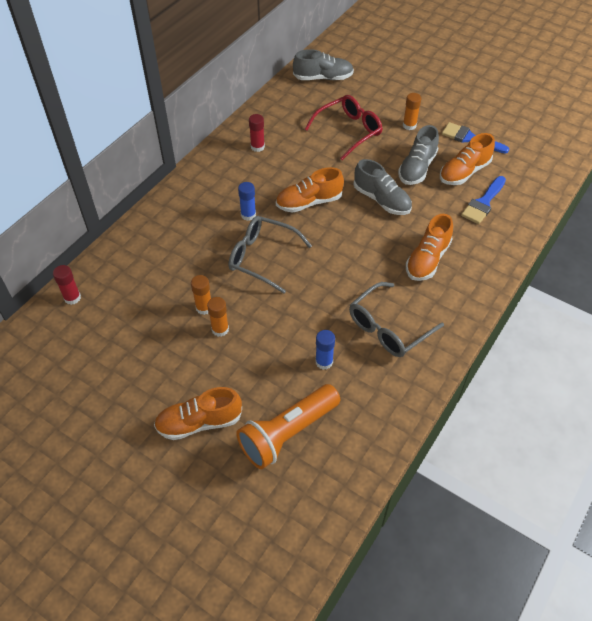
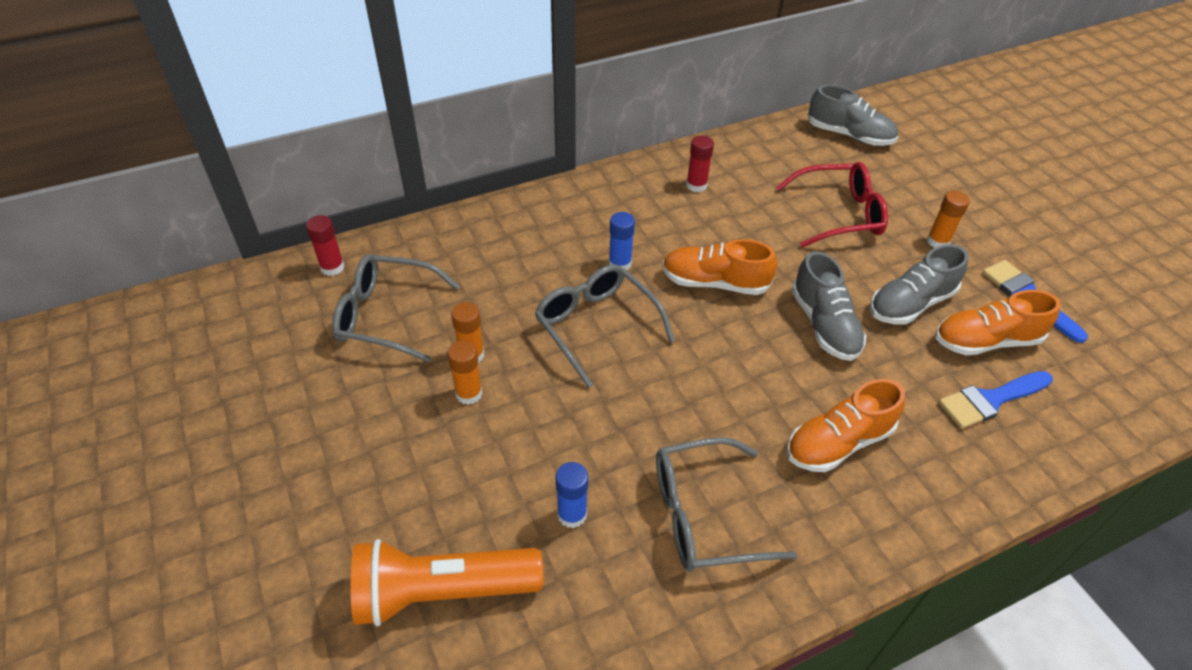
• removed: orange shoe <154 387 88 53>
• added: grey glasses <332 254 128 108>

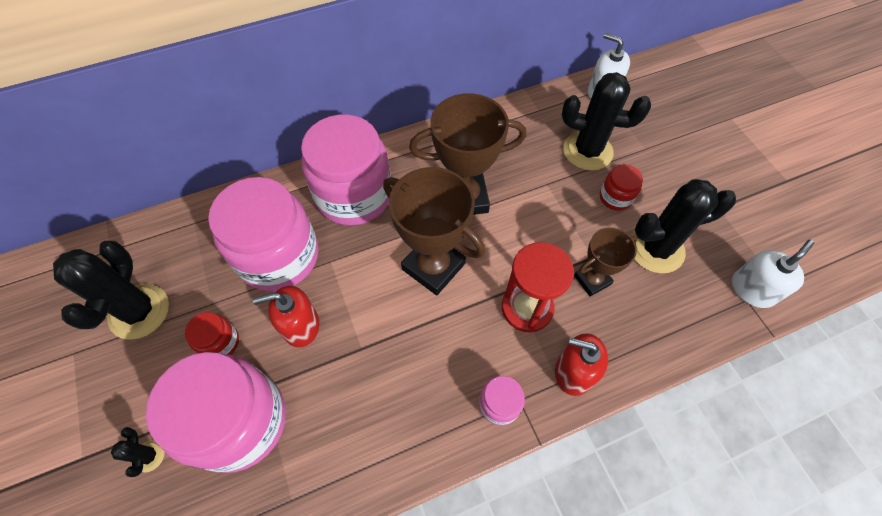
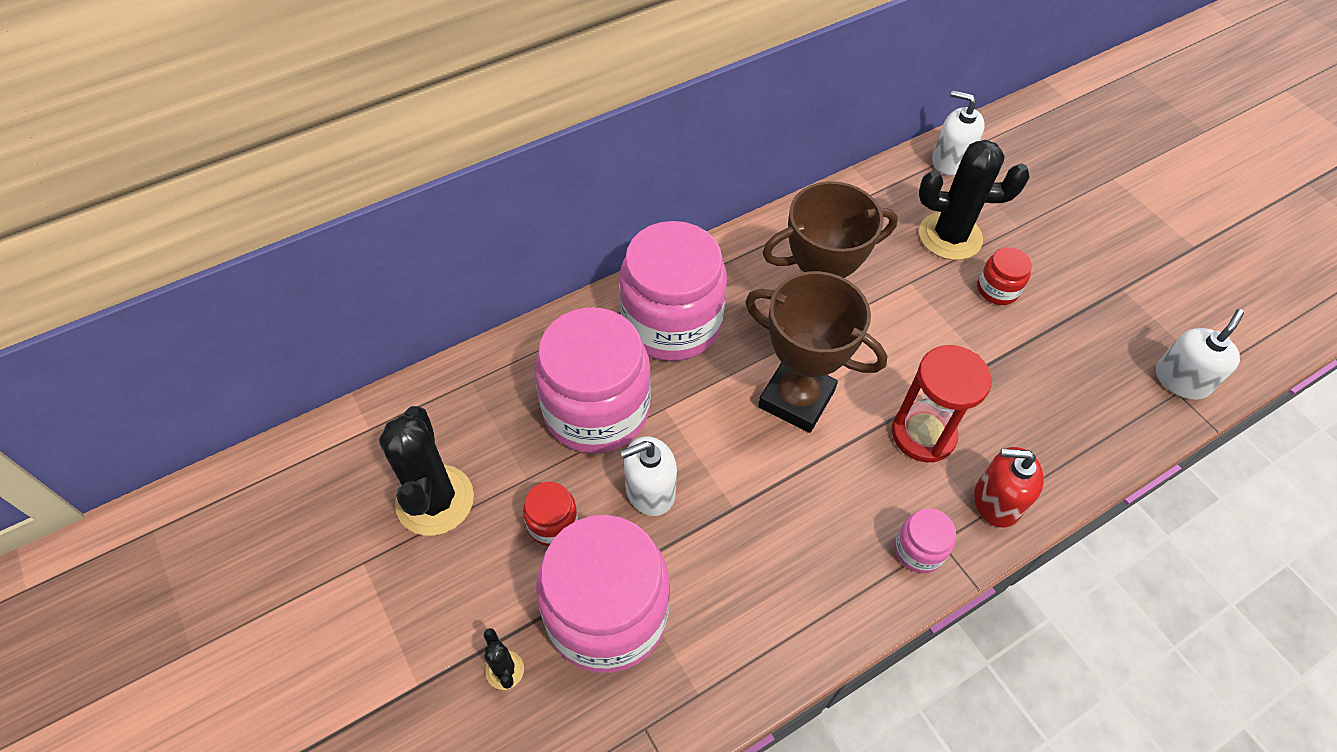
• recoloured: red soap dispenser <253 286 66 61> to white soap dispenser <620 436 57 80>
• removed: brown trophy <574 228 64 69>
• removed: black cactus <631 179 105 94>

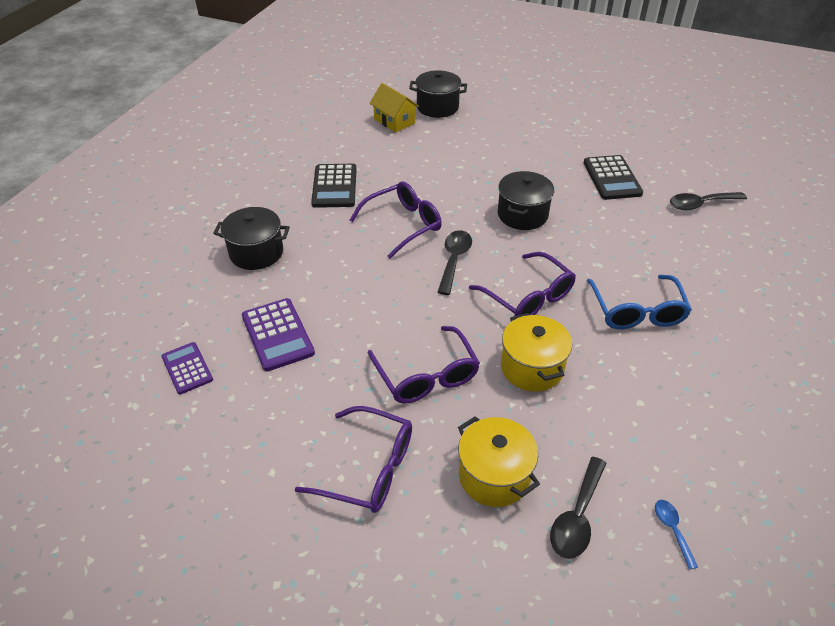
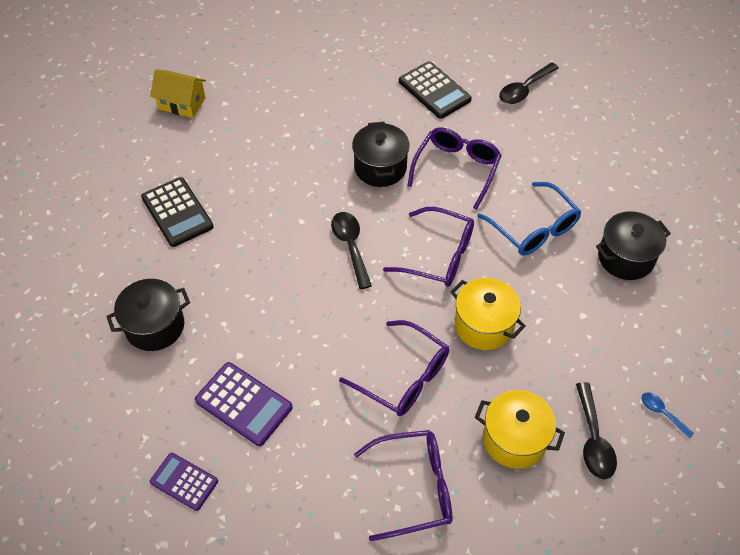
• moved: purple glasses <350 181 92 78> to <407 127 95 83>
• moved: black pot <409 70 58 48> to <596 211 75 69>

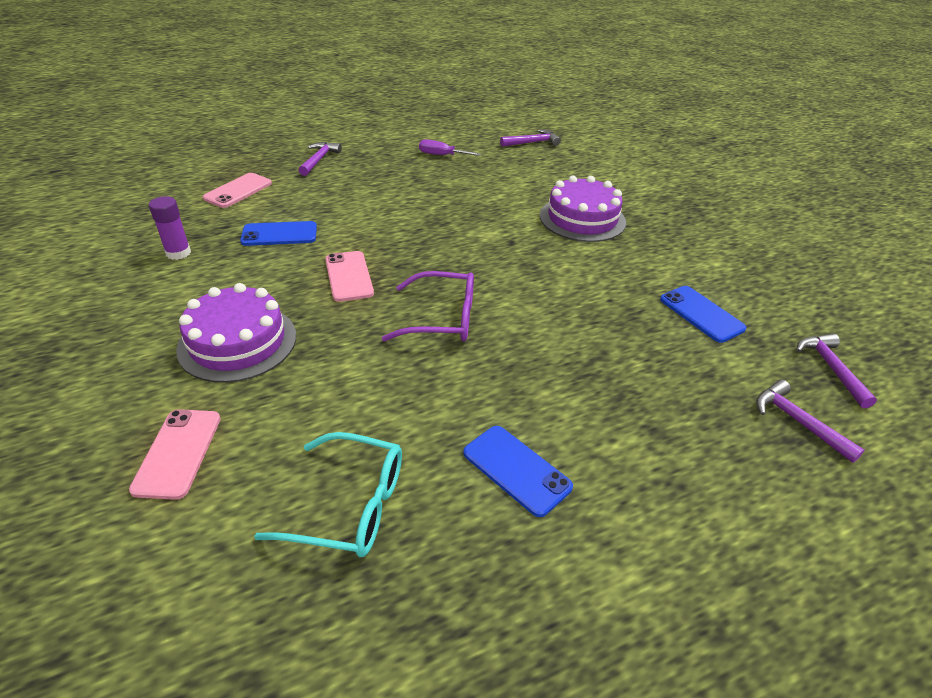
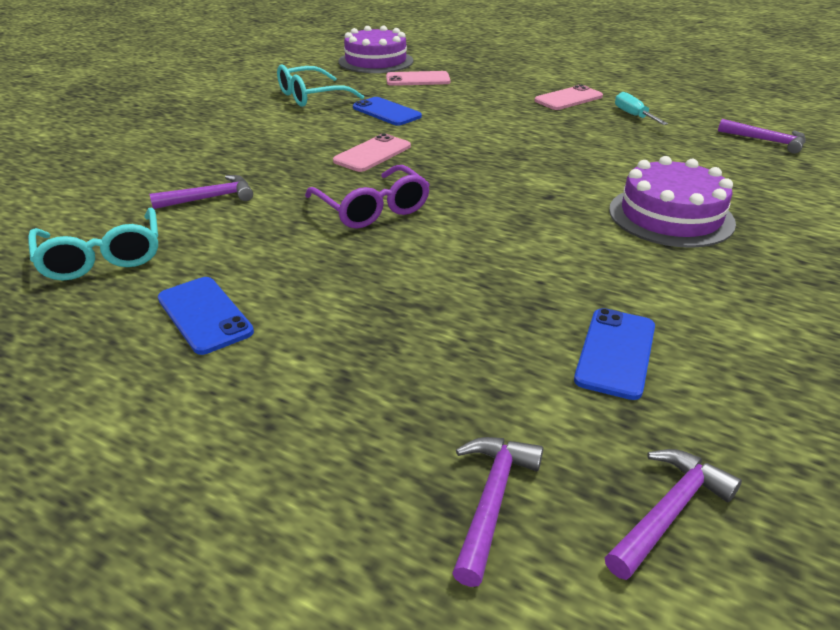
• moved: pink phone <129 409 92 91> to <534 85 69 25>
• replaced: purple glue stick <149 196 42 64> to turquoise glasses <277 64 87 43>
• moved: purple cake <176 283 120 100> to <338 25 75 48>
• moved: purple hammer <299 142 43 34> to <149 175 104 34>
• recoloured: purple screwdriver <419 139 62 17> to turquoise screwdriver <615 92 53 33>
• turned: blue phone <463 426 110 91> = <158 277 96 78> 45 degrees counterclockwise

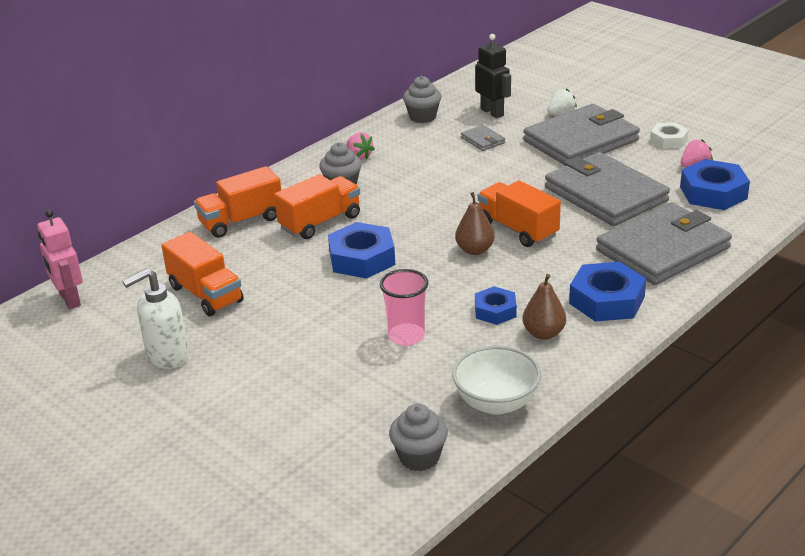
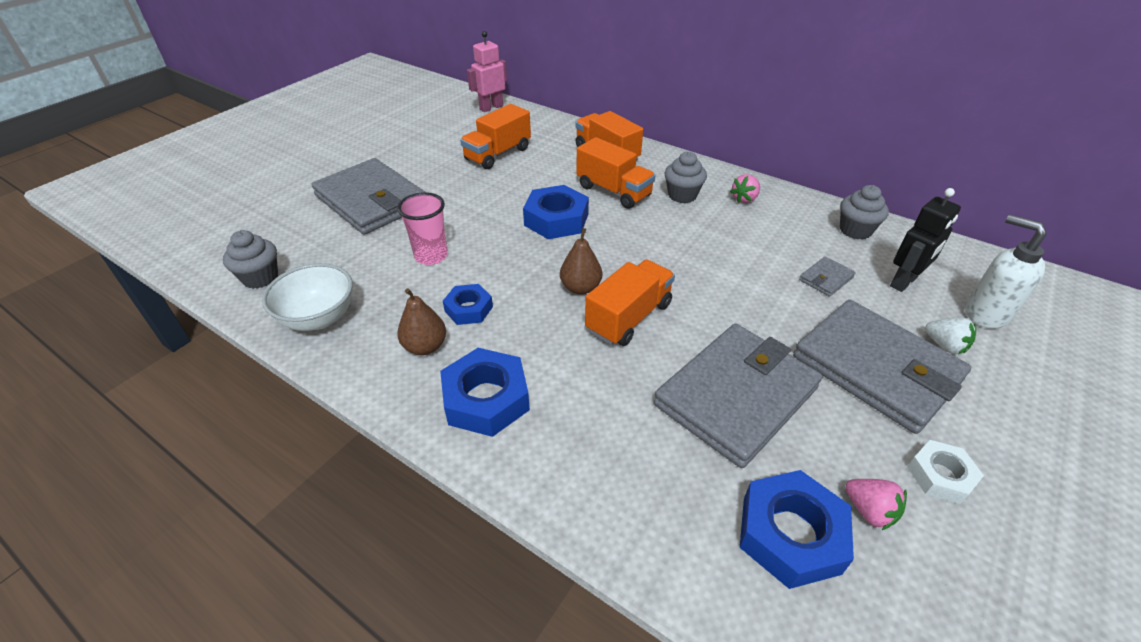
• moved: white soap dispenser <122 268 67 101> to <965 214 82 115>
• moved: grey wallet <596 202 136 83> to <311 158 114 77>

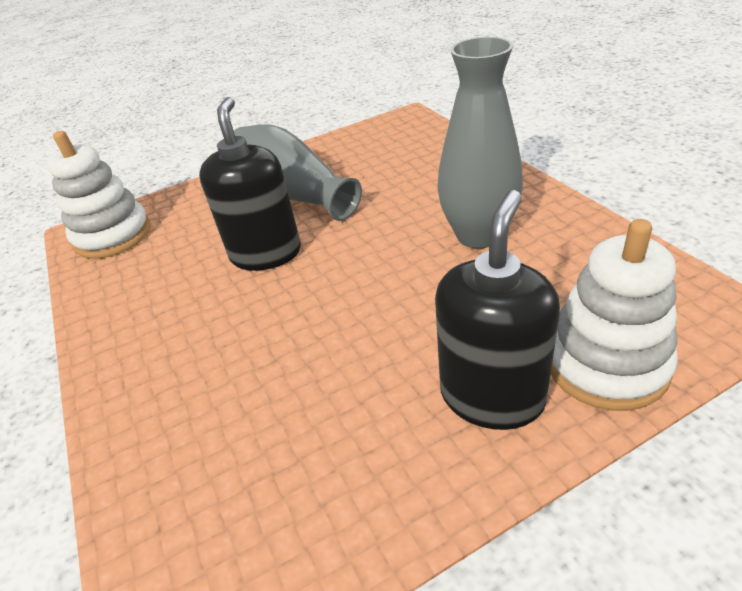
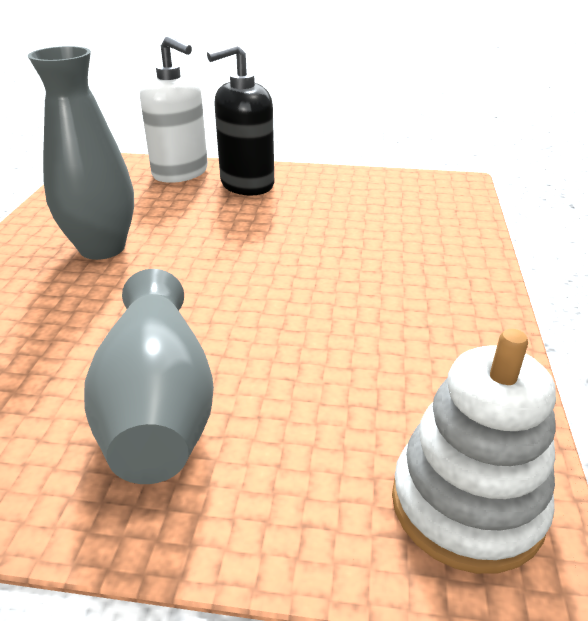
• removed: black soap dispenser <199 97 102 174>
• replaced: white stacking toy <551 219 127 192> to white soap dispenser <140 36 68 147>

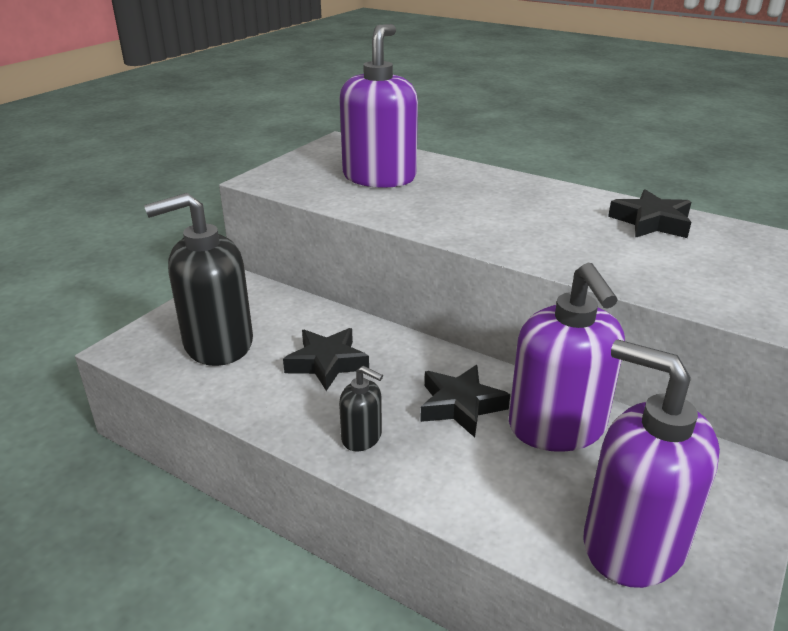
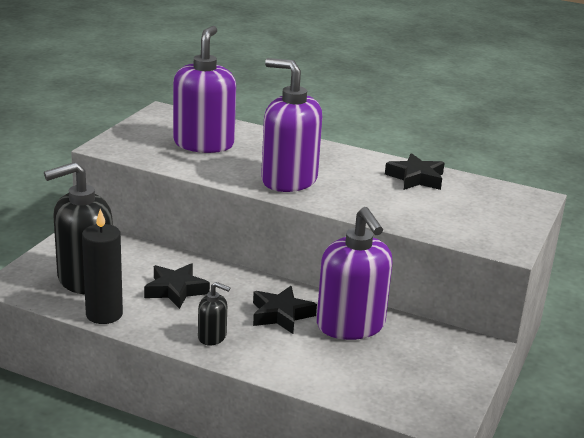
• moved: purple soap dispenser <583 340 137 248> to <261 58 61 134>
• added: black candle <82 209 41 115>

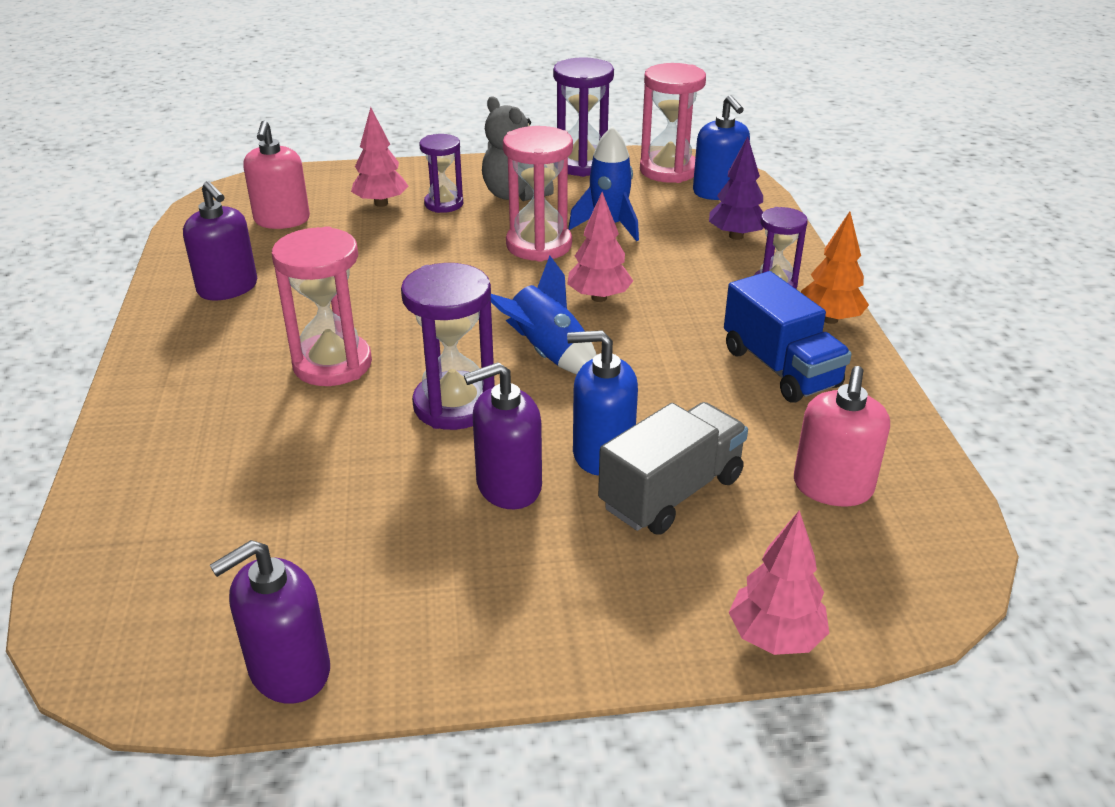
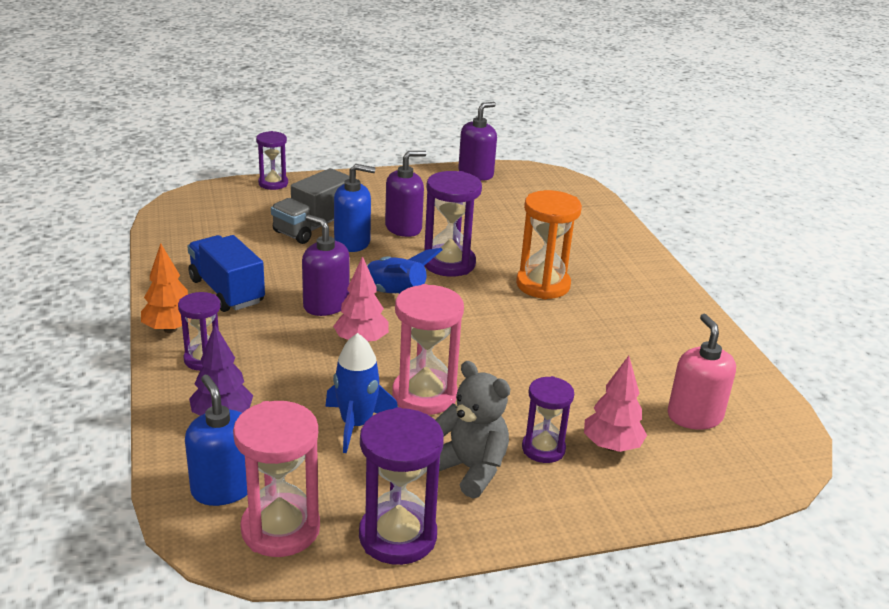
• moved: purple soap dispenser <183 181 74 119> to <302 215 47 101>
• recoloured: pink hourglass <272 226 100 160> to orange hourglass <516 190 66 109>
• replaced: pink tree <729 510 100 145> to purple hourglass <256 131 32 59>
• removed: pink soap dispenser <794 366 96 140>

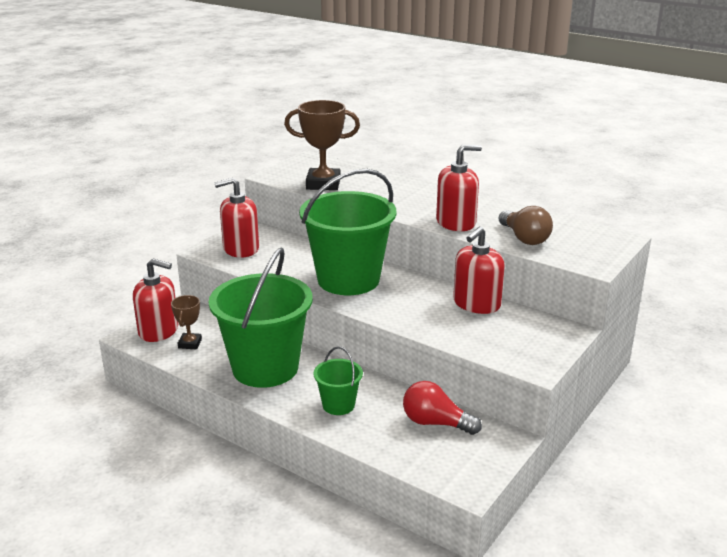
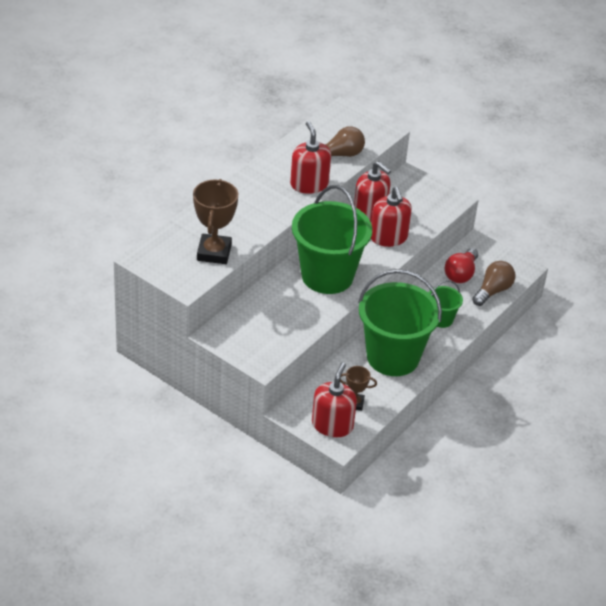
• moved: red soap dispenser <214 177 45 81> to <371 187 41 60>
• added: brown light bulb <472 261 43 45>

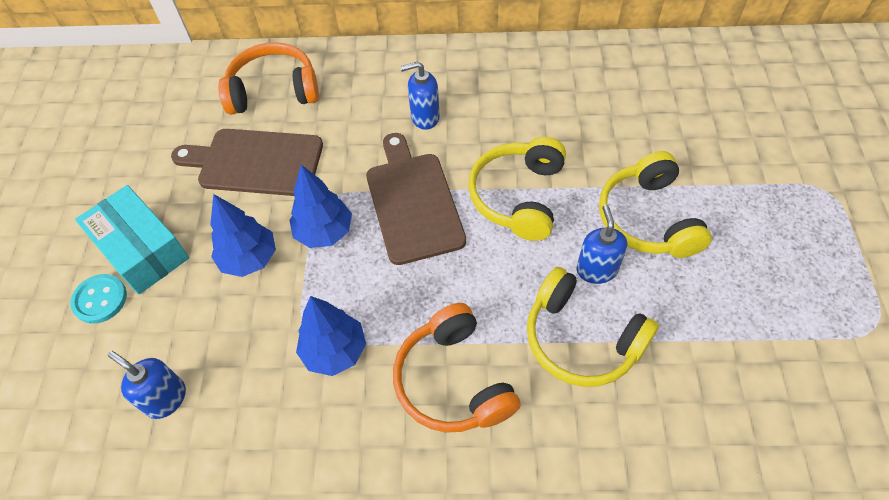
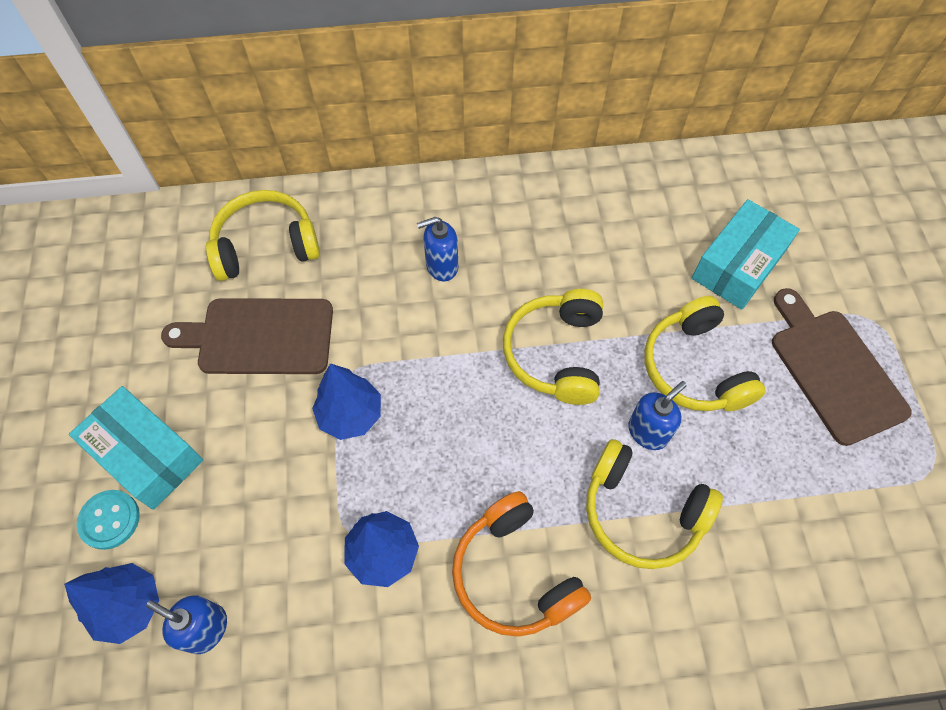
• moved: blue tree <210 194 66 83> to <64 563 95 81>
• recoloured: orange headphones <218 42 101 73> to yellow headphones <206 190 114 91>
• moved: brown cutting board <366 133 100 132> to <772 288 140 158>
• turned: blue soap dispenser <576 205 51 79> = <628 381 59 69> 60 degrees clockwise
• added: turquoise box <692 199 108 111>

